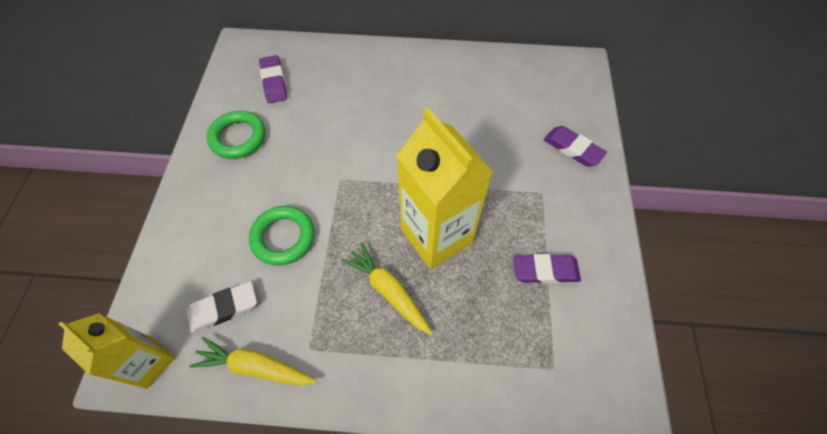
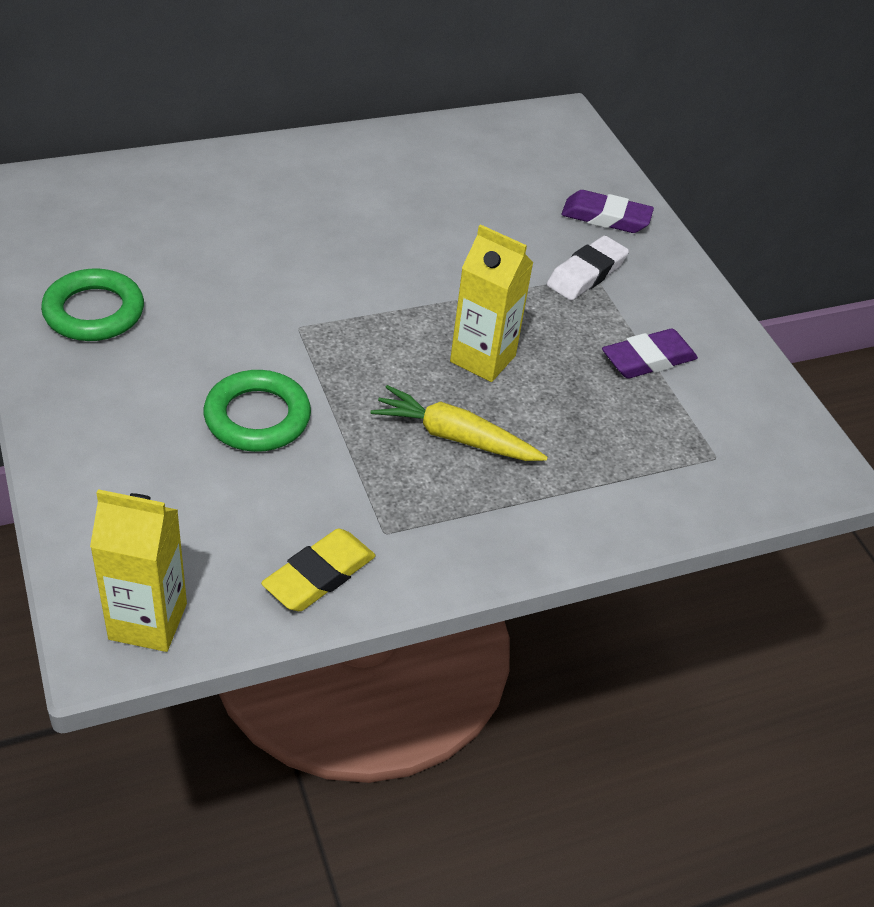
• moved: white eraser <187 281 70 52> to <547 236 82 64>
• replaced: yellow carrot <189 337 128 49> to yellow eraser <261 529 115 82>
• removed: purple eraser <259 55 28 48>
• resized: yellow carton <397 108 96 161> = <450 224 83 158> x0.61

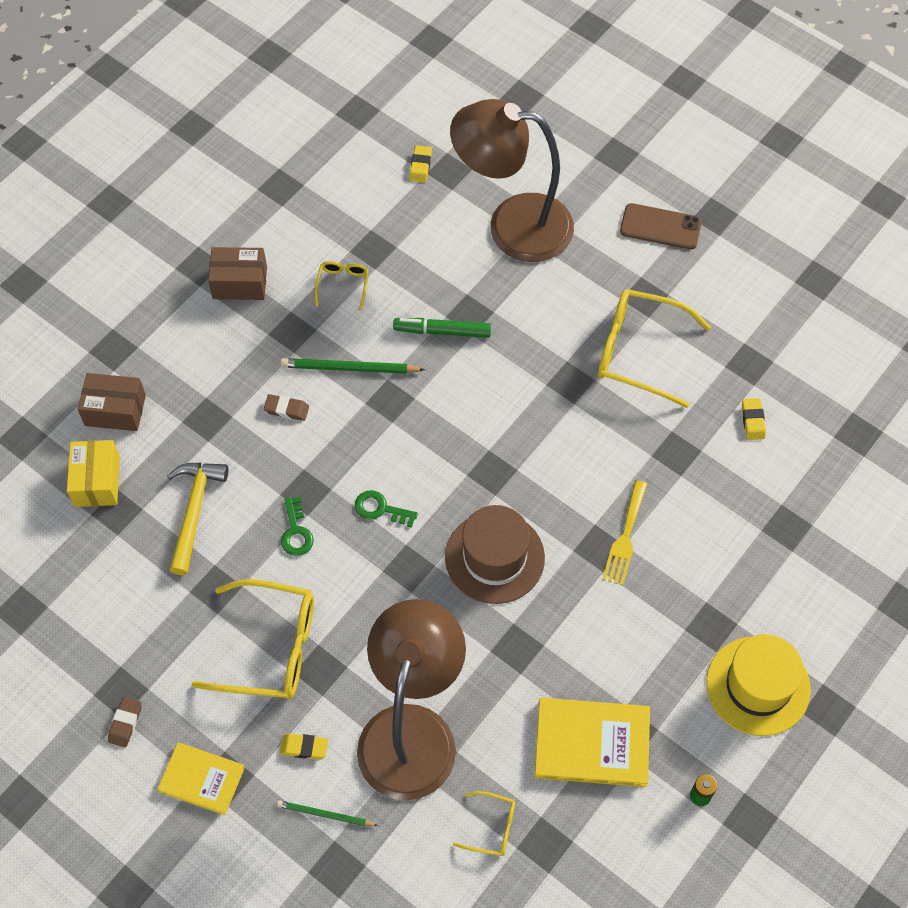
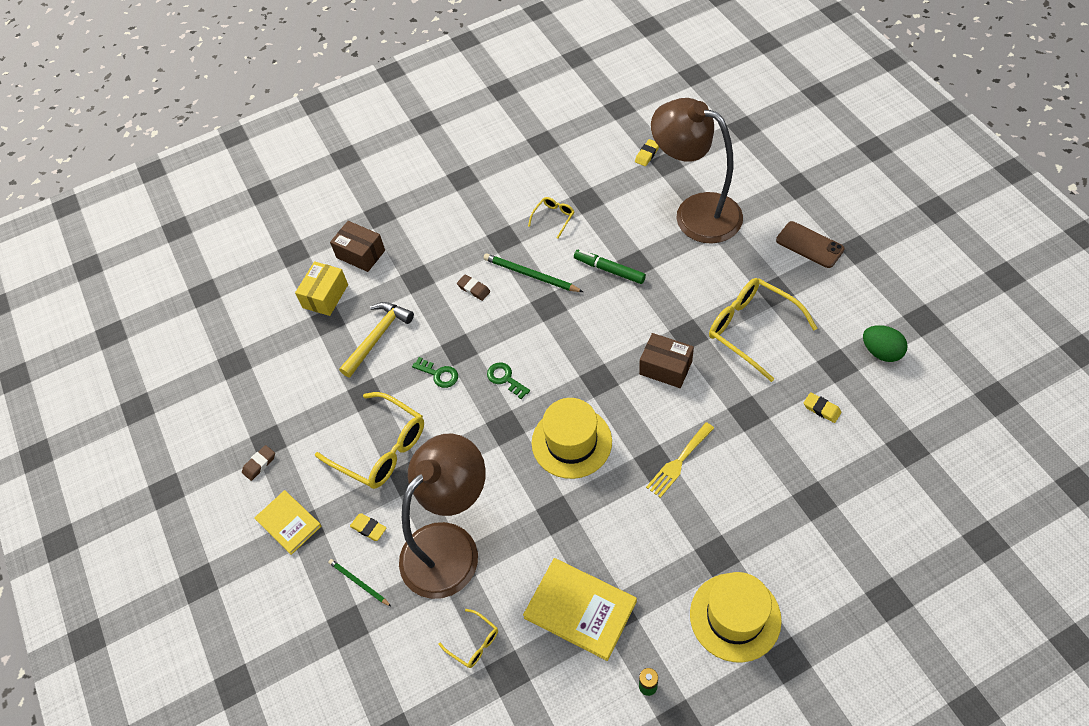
• moved: brown box <208 247 59 53> to <639 333 55 55>
• turned: green key <281 496 33 60> = <412 357 46 31> 75 degrees counterclockwise
• recoloured: brown hat <445 505 100 99> to yellow hat <532 398 80 81>
• turned: yellow eraser <742 398 24 42> = <804 392 37 31> 75 degrees counterclockwise
• added: green egg <863 325 45 37>

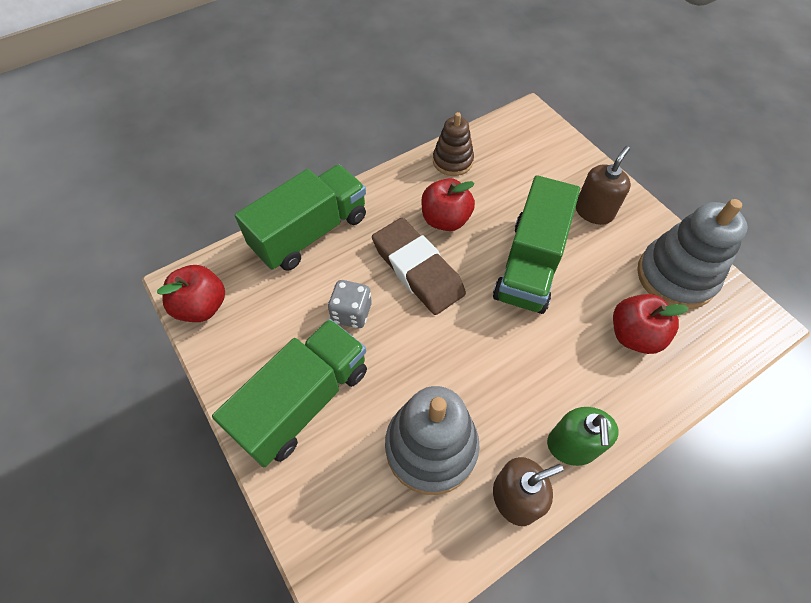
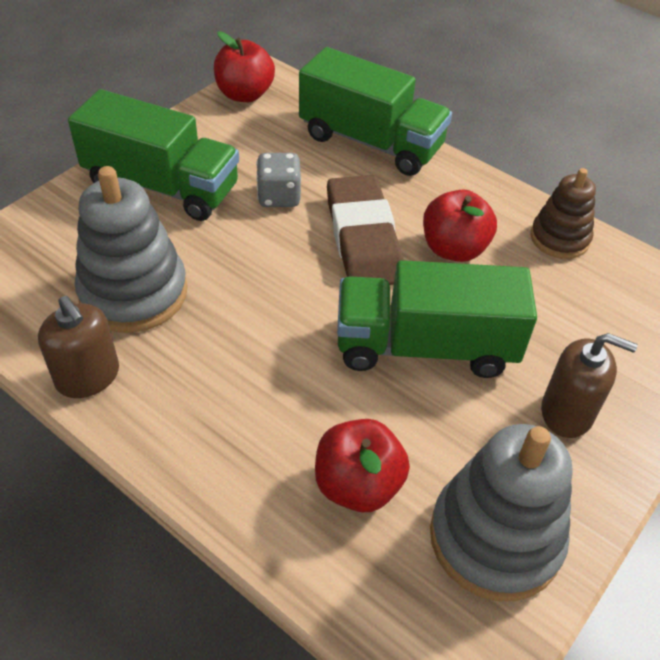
• turned: brown eraser <372 218 94 97> = <327 175 76 110> 45 degrees counterclockwise
• removed: green soap dispenser <547 407 72 59>

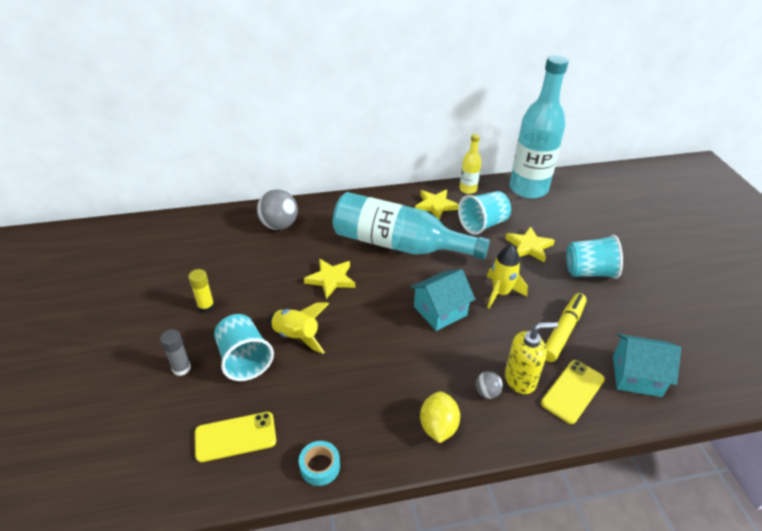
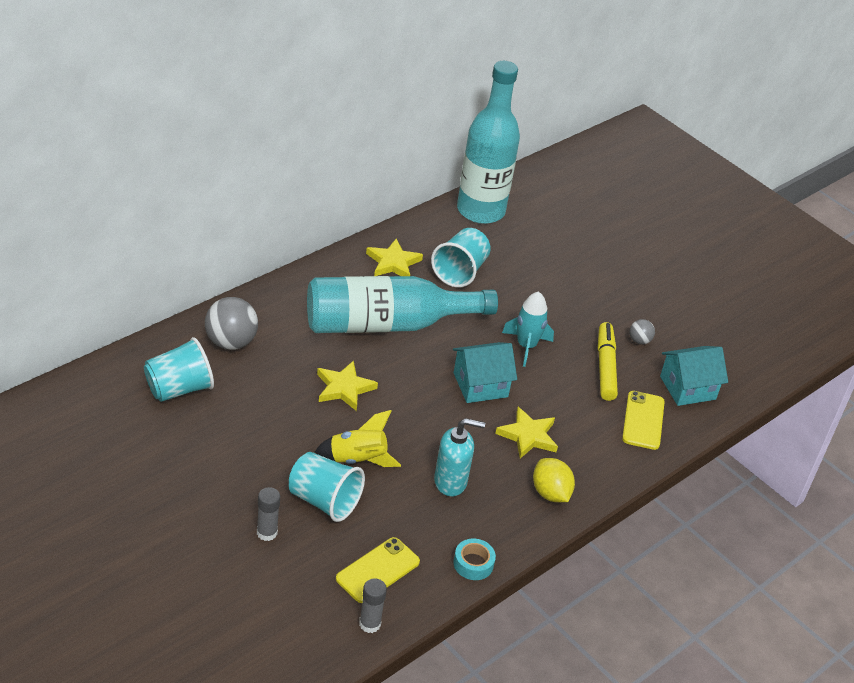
• removed: yellow glue stick <188 269 27 44>
• turned: turquoise house <410 269 65 62> = <453 342 64 61> 45 degrees clockwise
• removed: yellow bottle <459 134 23 60>
• moved: grey ball <476 371 27 28> to <629 319 26 26>
• recoloured: yellow rocket <487 244 41 65> to turquoise rocket <502 291 52 76>
• moved: yellow star <505 226 50 36> to <495 407 63 52>
• removed: yellow soap dispenser <505 322 53 72>
• moved: turquoise cup <566 235 57 44> to <144 337 70 65>
• added: grey glue stick <359 578 28 55>
• added: turquoise soap dispenser <434 418 51 78>

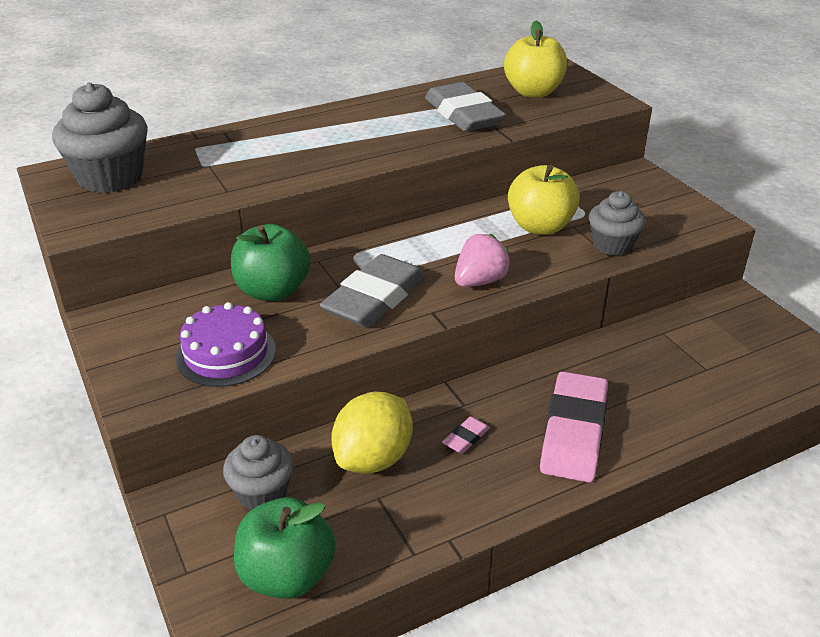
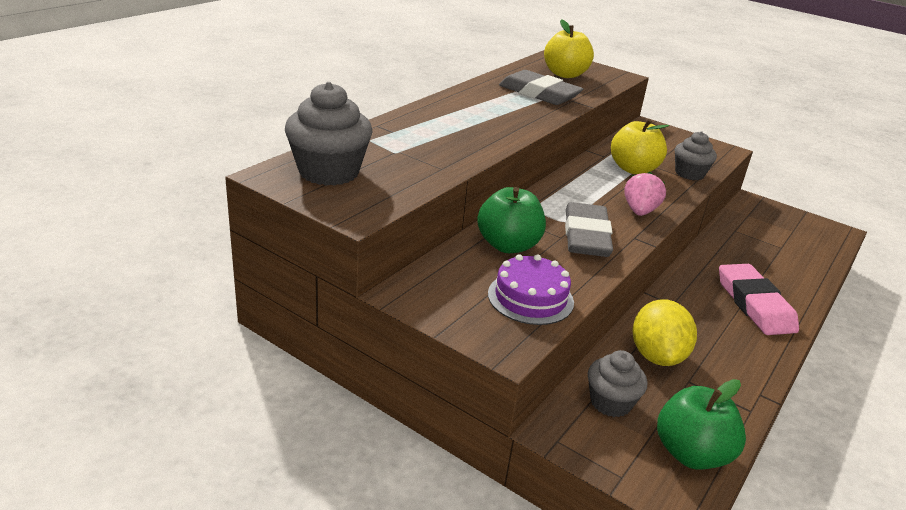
• removed: pink eraser <442 416 48 38>

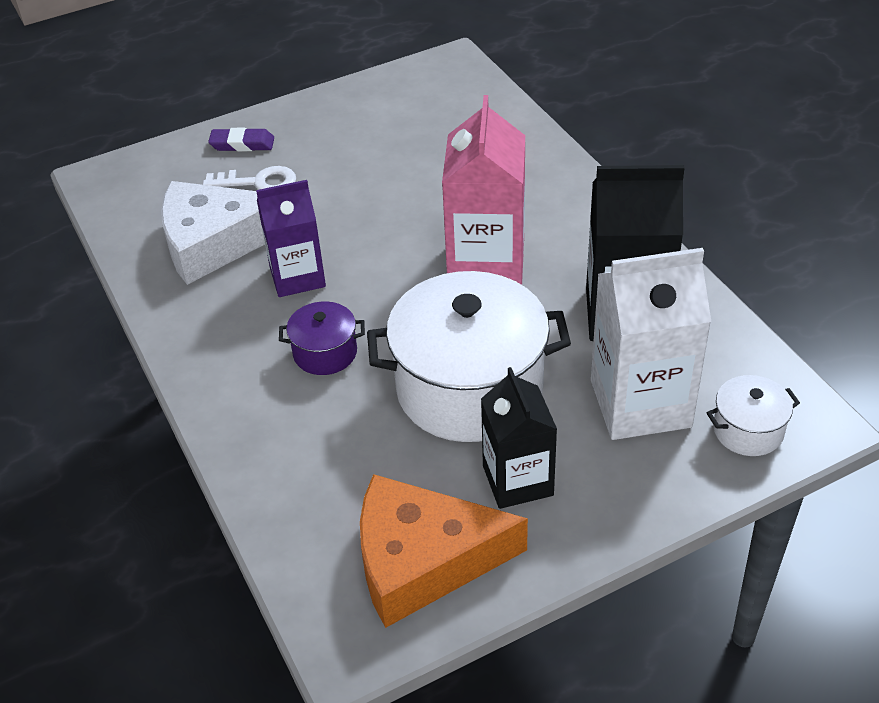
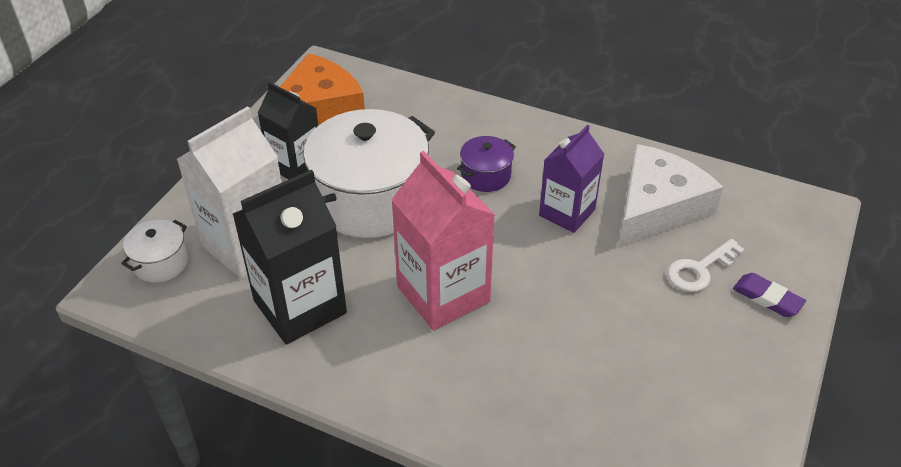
• turned: purple eraser <208 128 66 23> = <733 273 73 44> 75 degrees clockwise

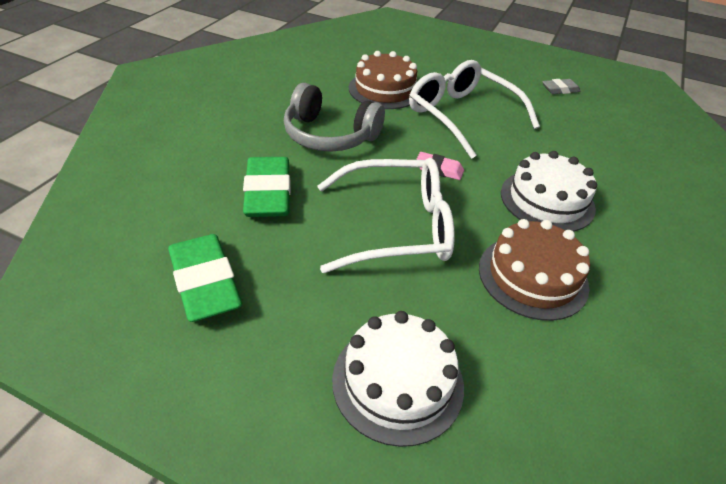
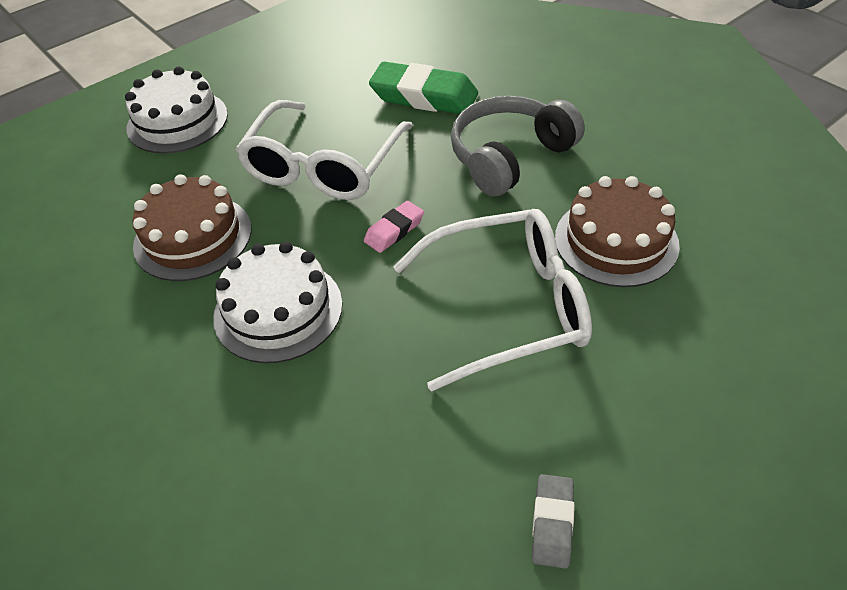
• removed: green eraser <168 234 74 88>

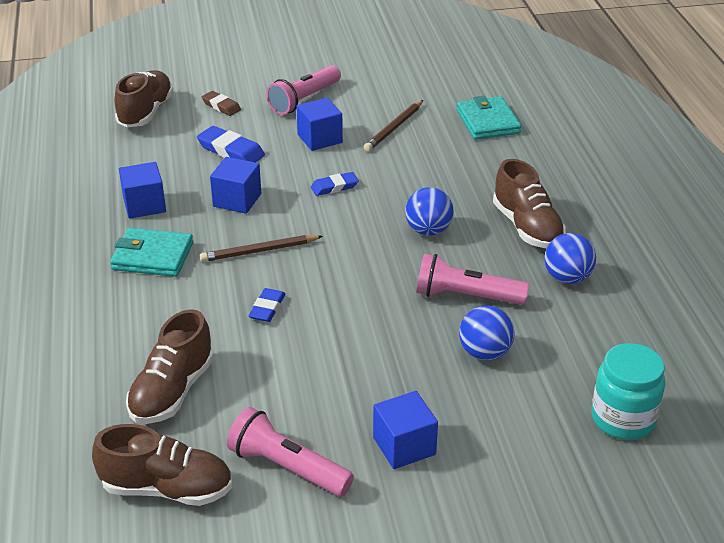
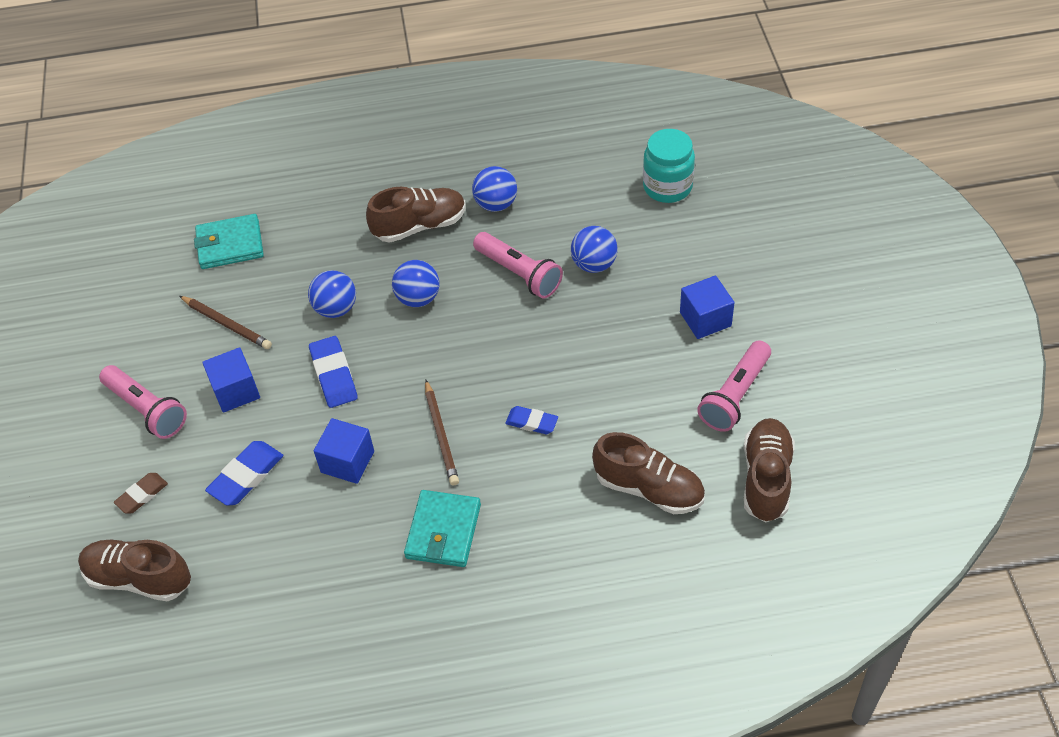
• removed: blue cube <119 162 47 57>
• resized: blue eraser <311 172 48 24> = <309 336 49 72> x1.55
• turned: pink flashlight <416 253 113 52> = <473 232 90 67> 60 degrees counterclockwise
• added: blue ball <308 270 48 48>

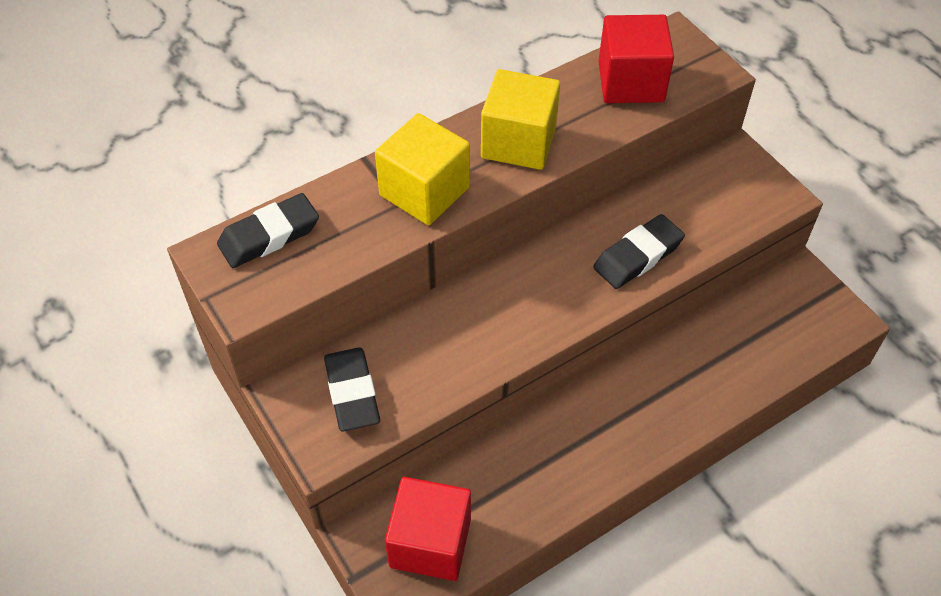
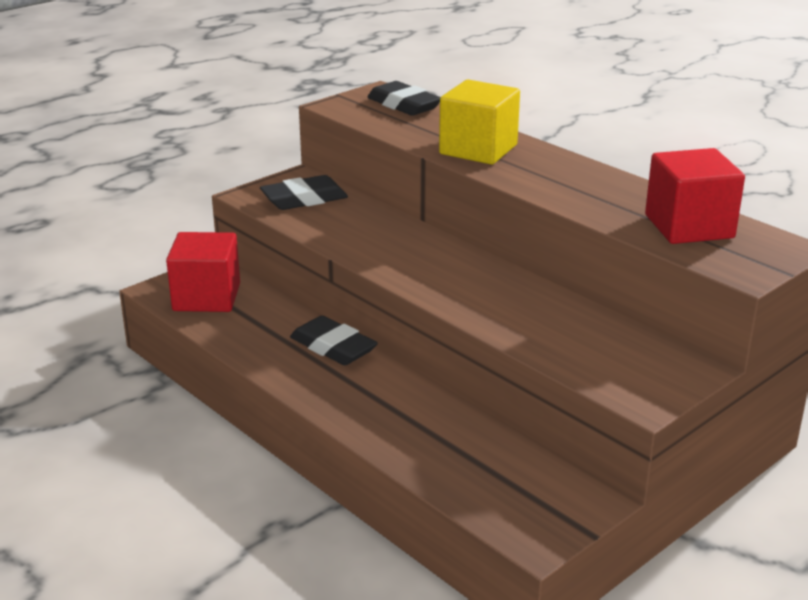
• removed: yellow cube <481 69 79 101>
• moved: black eraser <593 214 92 75> to <290 316 88 49>

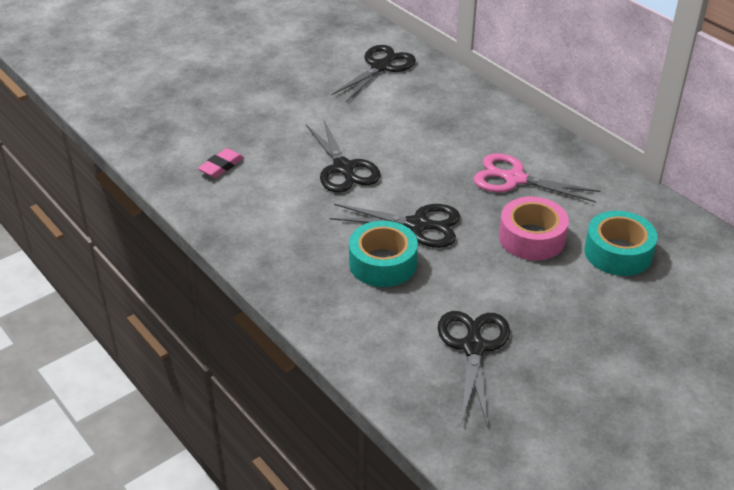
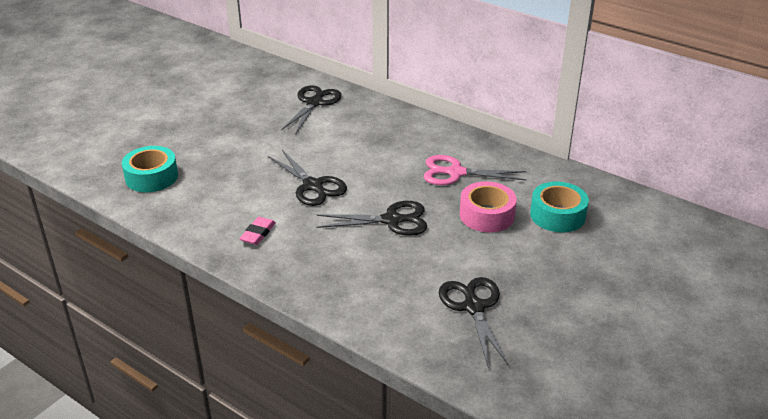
• moved: pink eraser <198 148 46 30> to <239 217 37 28>
• moved: turquoise tape <349 221 69 66> to <122 146 56 46>

